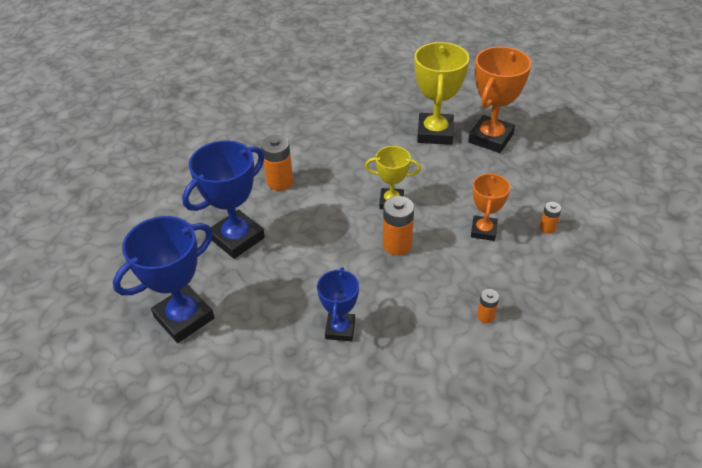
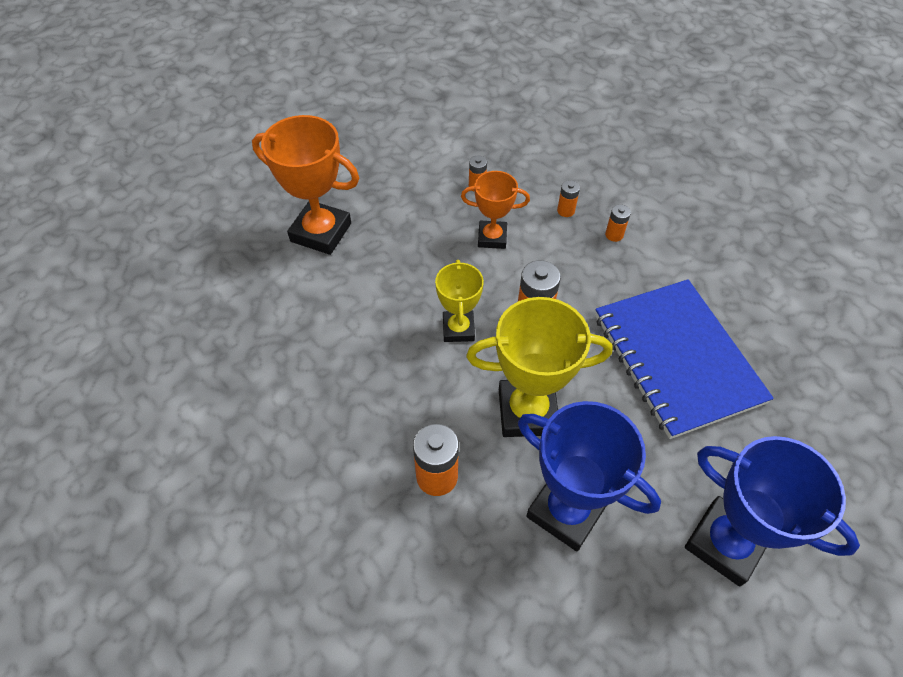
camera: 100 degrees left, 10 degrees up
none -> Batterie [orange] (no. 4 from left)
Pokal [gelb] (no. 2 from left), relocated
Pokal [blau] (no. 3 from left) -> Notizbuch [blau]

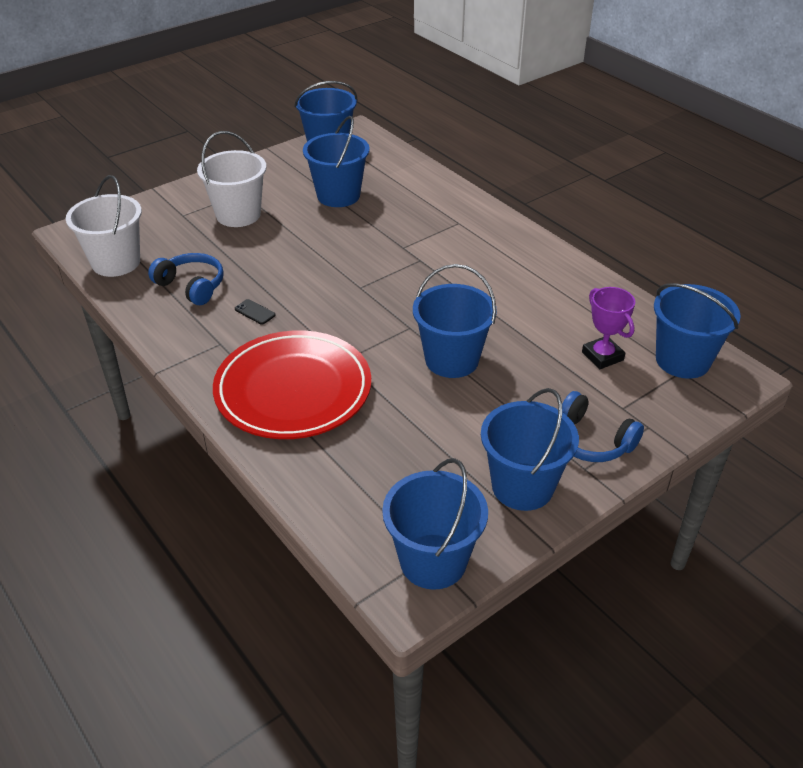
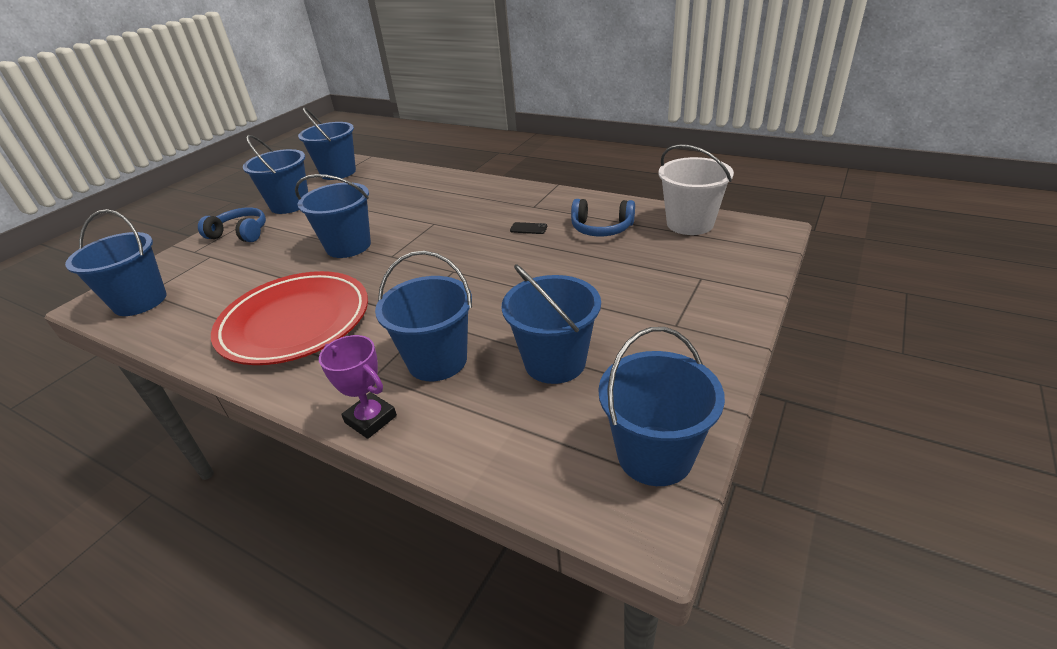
camera: 160 degrees right, 5 degrees down
Eimer [weiß] (no. 2 from left) -> none
none -> Eimer [blau] (no. 5 from left)
Teller [rot], relocated
Pokal [lila], relocated

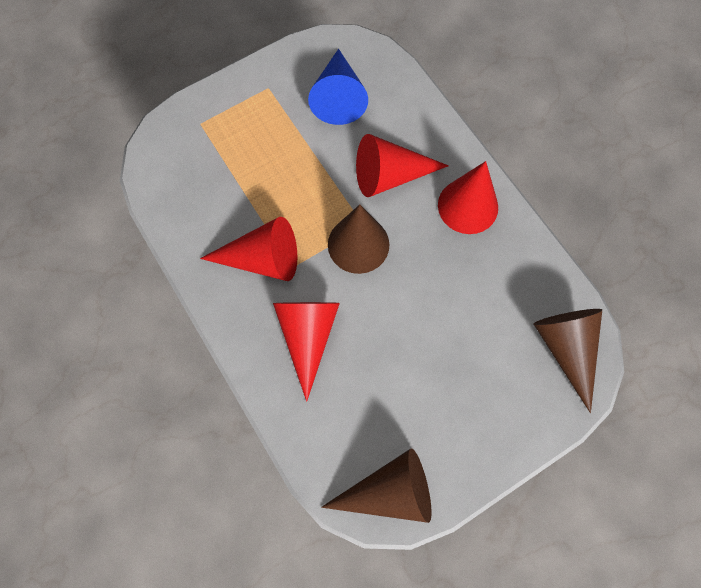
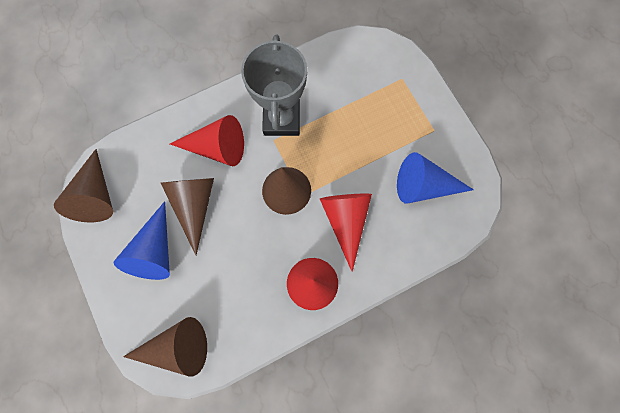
camera: 95 degrees right, 5 degrees up
none -> Kegel [blau] (no. 1 from left)
none -> Kegel [braun] (no. 3 from left)
Kegel [rot] (no. 1 from left) -> Pokal [grau]

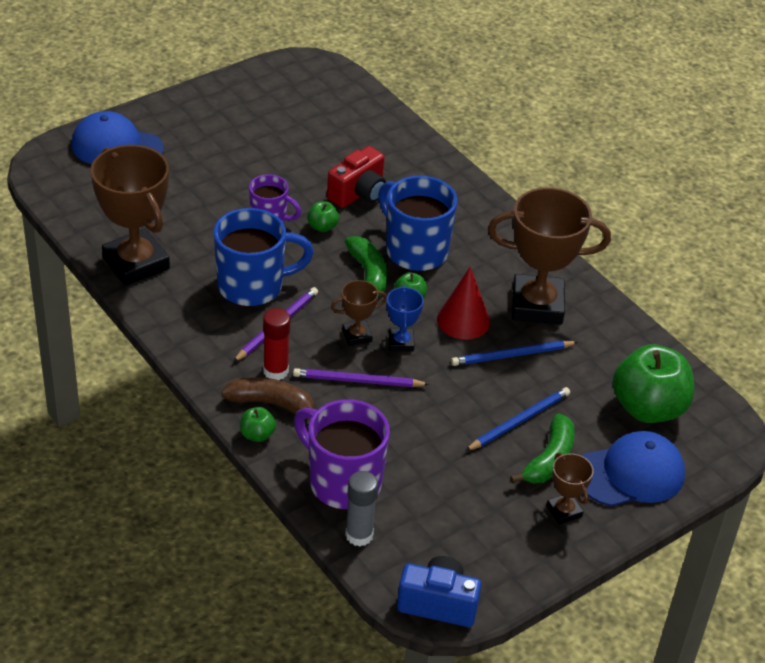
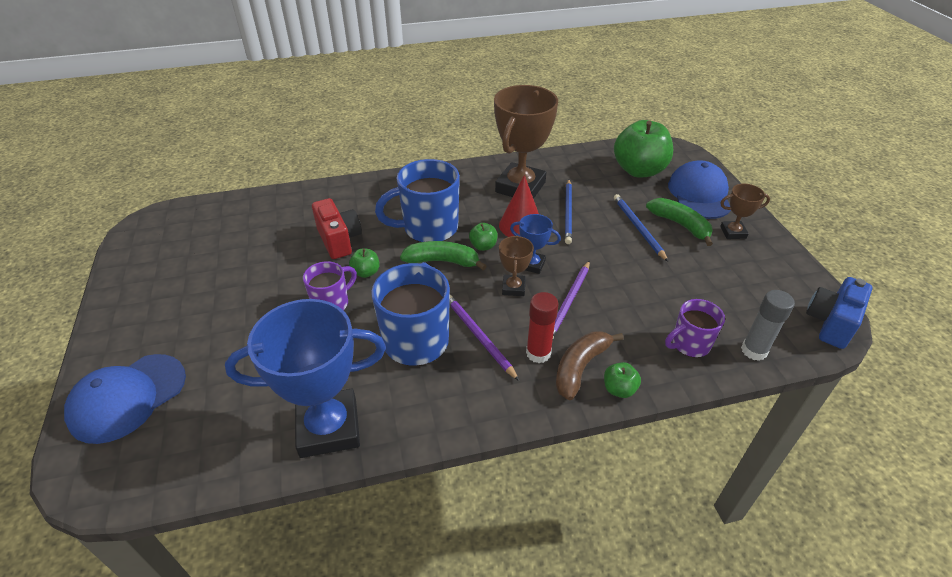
camera: 65 degrees left, 0 degrees up
Pokal [braun] (no. 1 from left) -> Pokal [blau] (no. 1 from left)
Tasse [lila] (no. 2 from left), x0.58

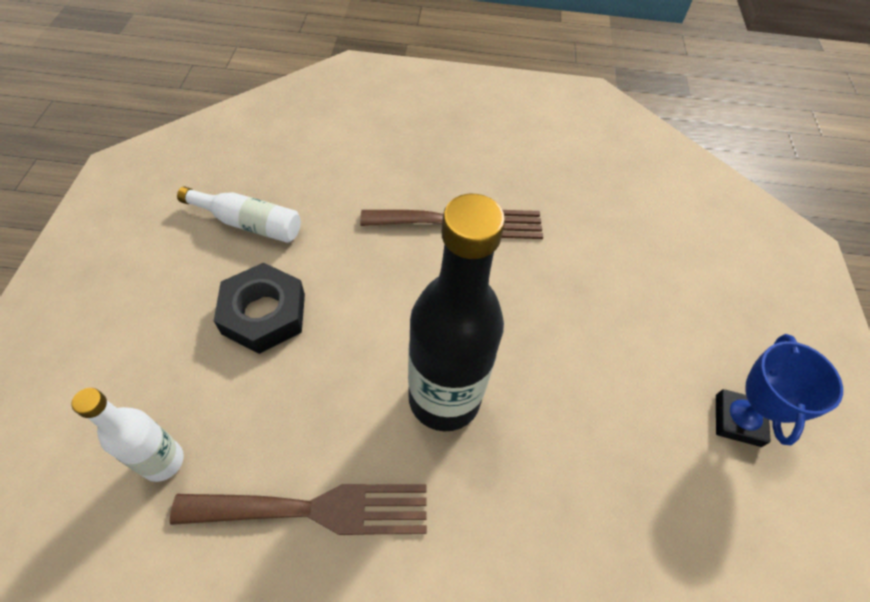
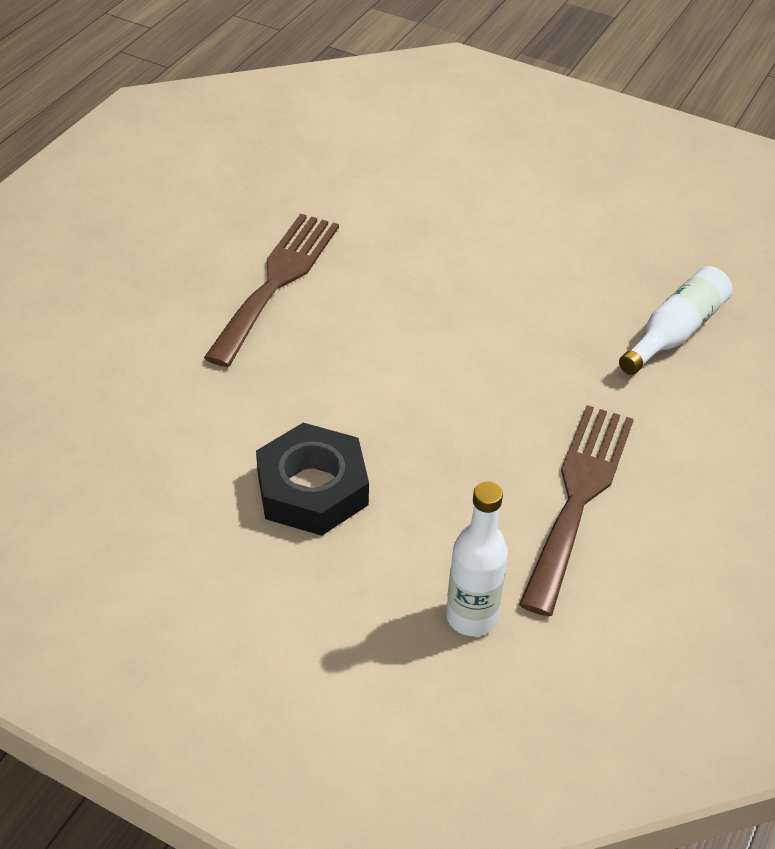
camera: 65 degrees left, 10 degrees down
Flasche [schwarz] -> none
Pokal [blau] -> none
Flasche [weiß] (no. 2 from left), relocated

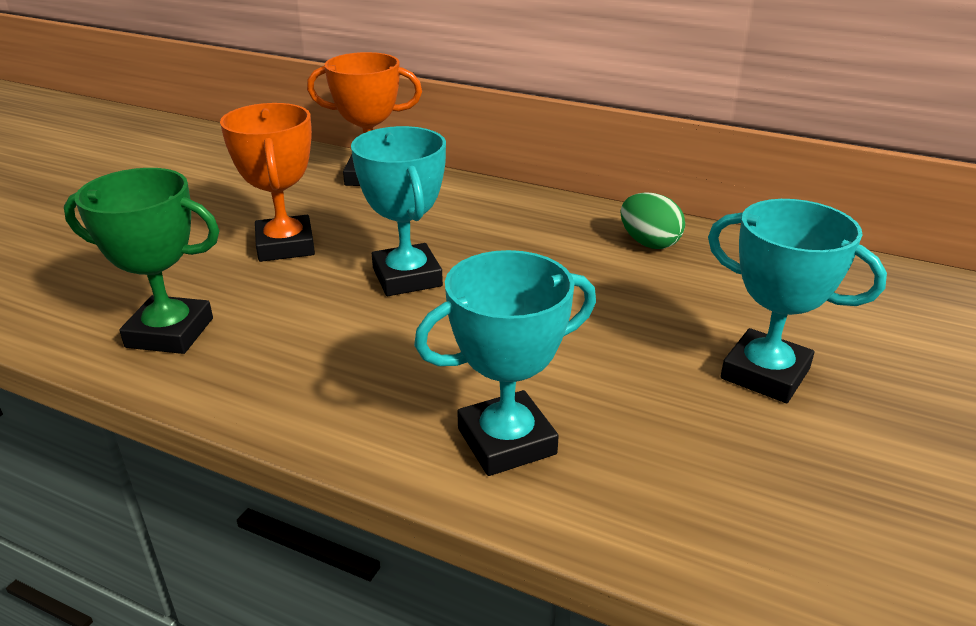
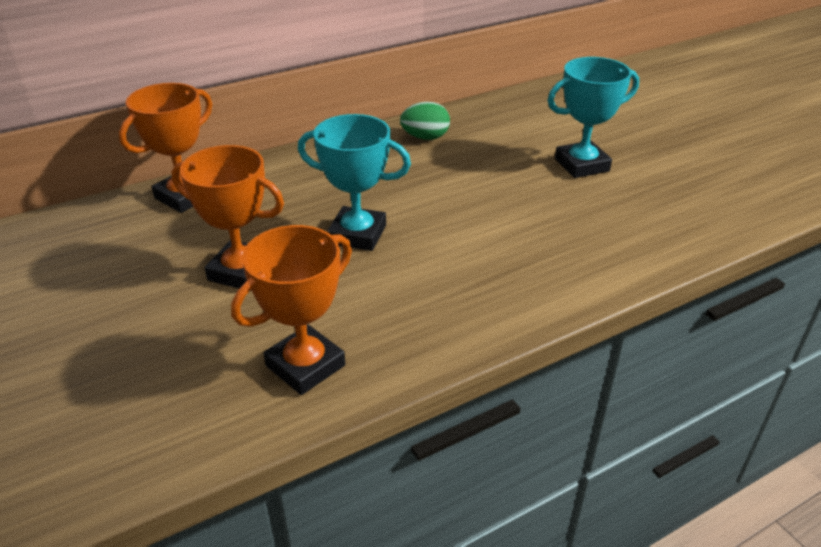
camera: 55 degrees left, 5 degrees up
Pokal [türkis] (no. 2 from left) -> none
Pokal [grün] -> Pokal [orange] (no. 3 from left)

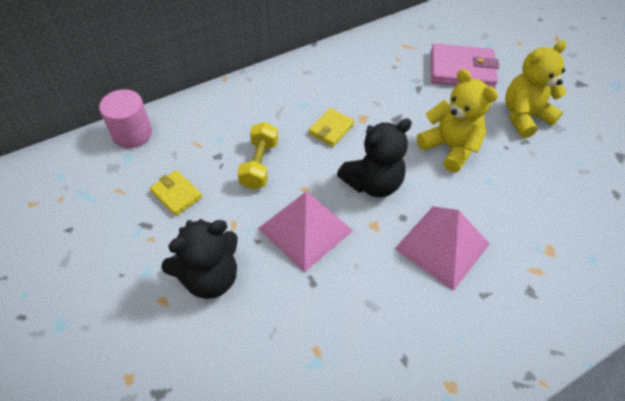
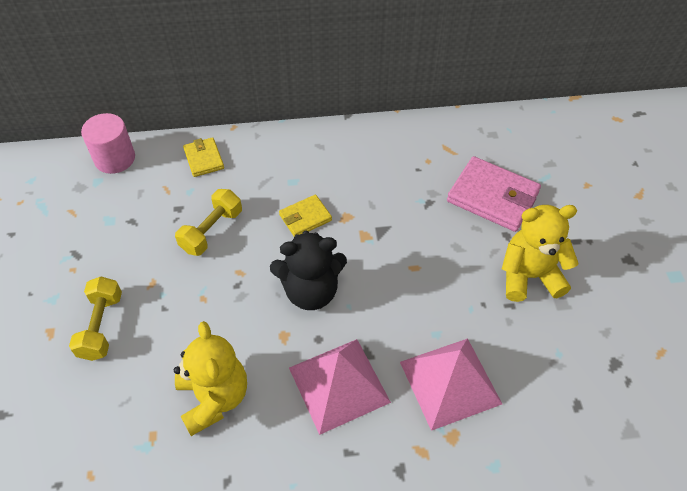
camera: 25 degrees right, 0 degrees up
Geldbörse [gelb] (no. 1 from left), relocated
Pyramide [rosa] (no. 1 from left in the first image) -> Pyramide [rosa] (no. 2 from left), relocated
Teddybär [gelb] (no. 1 from left), relocated
Teddybär [schwarz] (no. 1 from left) -> Hantel [gelb] (no. 1 from left)

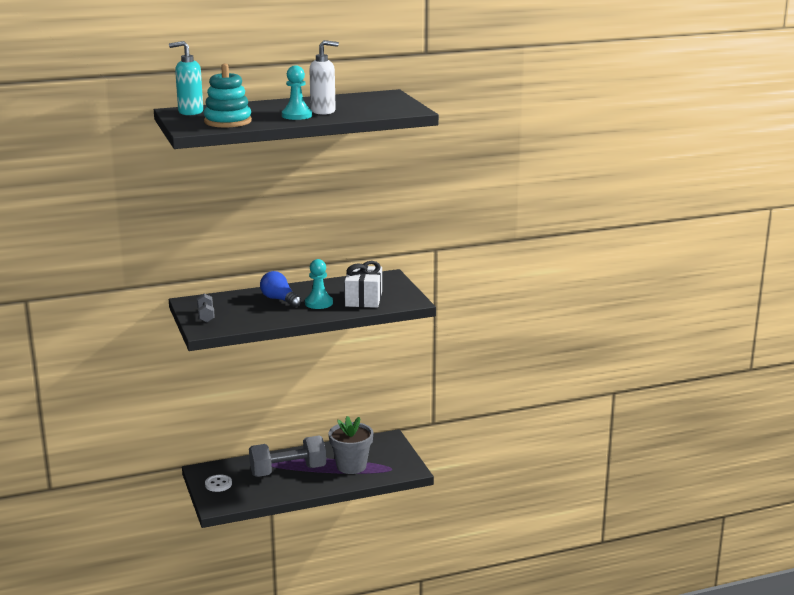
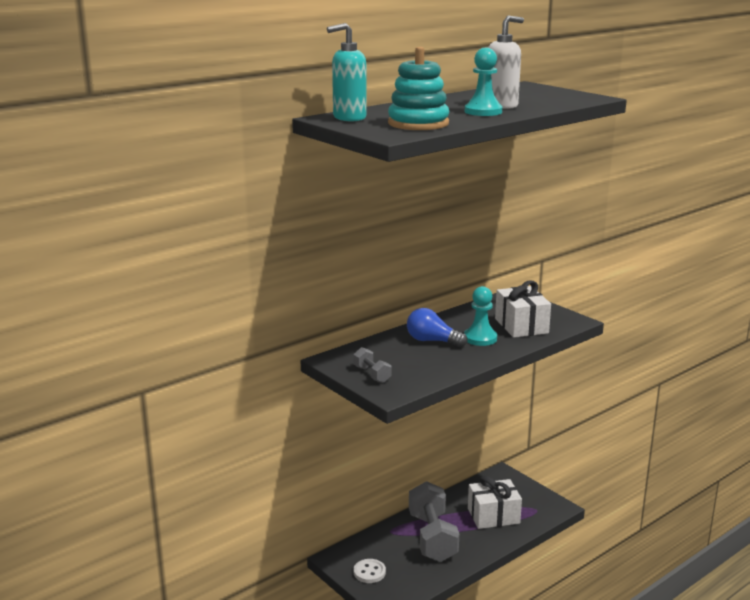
camera: 20 degrees left, 0 degrees up
Blumentopf [grau] -> Geschenk [weiß] (no. 1 from left)
Hantel [grau] (no. 2 from left), 60 degrees counterclockwise

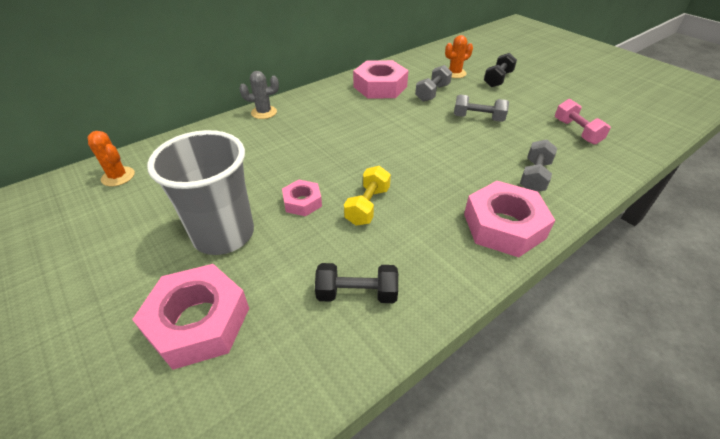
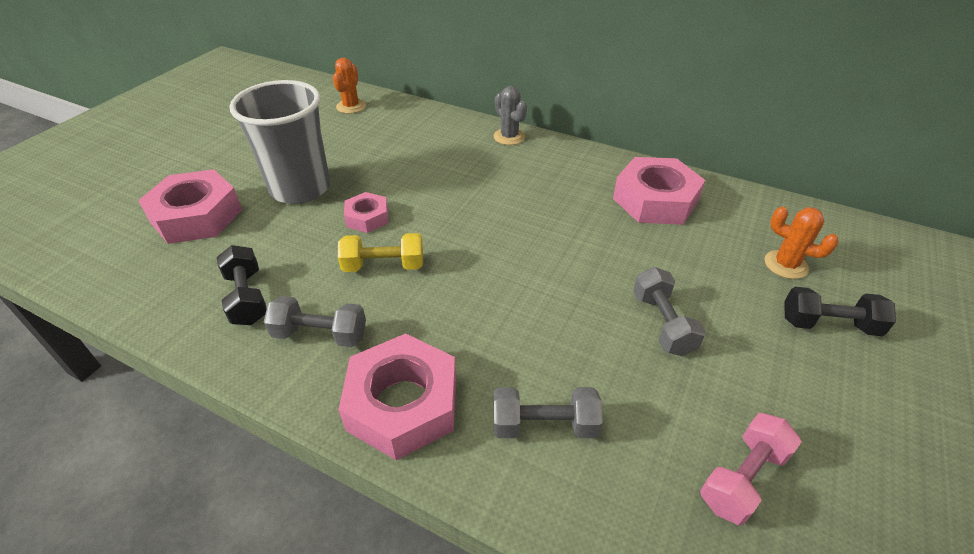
camera: 65 degrees right, 0 degrees up
Hantel [grau] (no. 1 from left), relocated

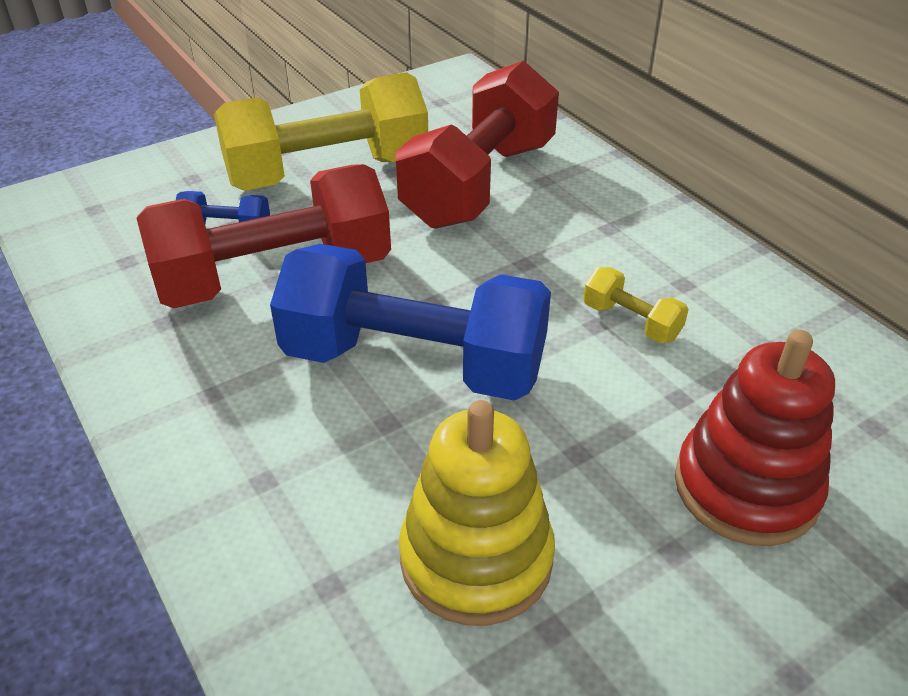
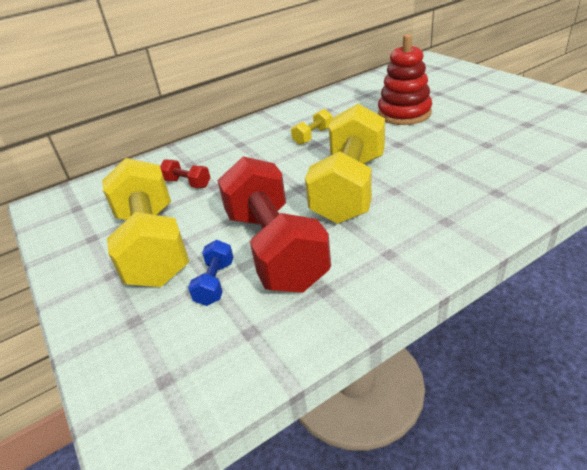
camera: 85 degrees left, 5 degrees down
Stapelspielzeug [gelb] -> none
Hantel [blau] (no. 2 from left) -> Hantel [gelb] (no. 3 from left)
Hantel [rot] (no. 2 from left in the first image) -> Hantel [rot] (no. 1 from left), x0.41

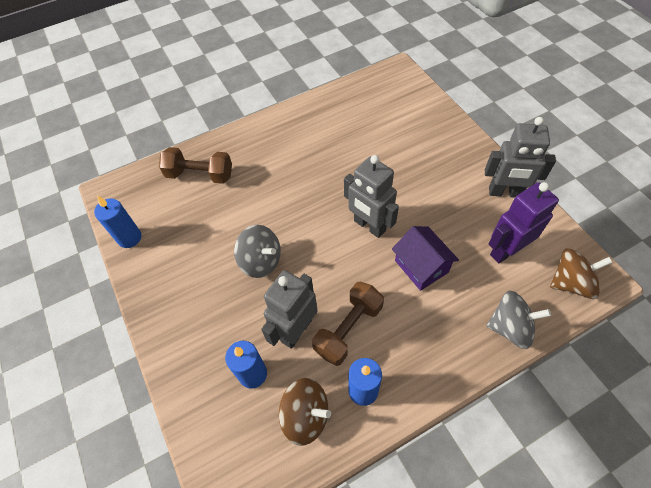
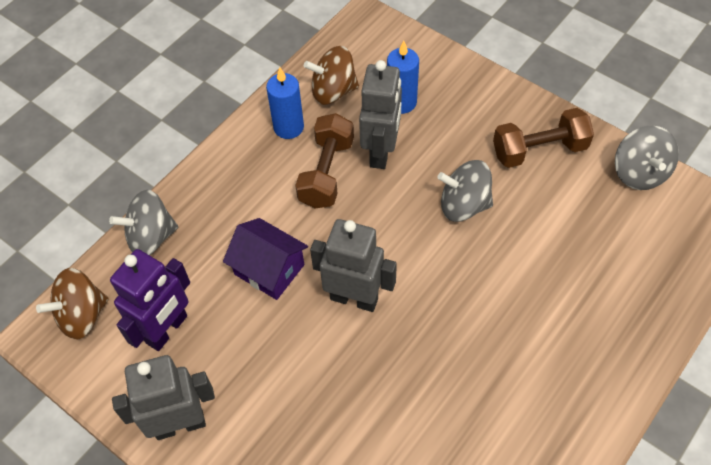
camera: 155 degrees right, 0 degrees up
Hantel [braun] (no. 1 from left in the first image) -> Hantel [braun] (no. 2 from left), relocated
Kerze [blau] (no. 1 from left) -> Kreisel [grau] (no. 3 from left)

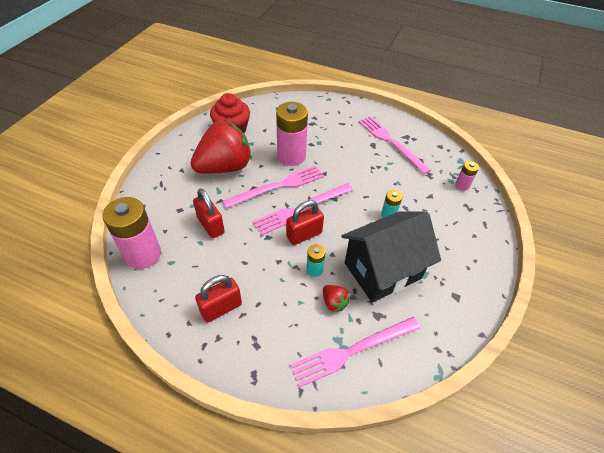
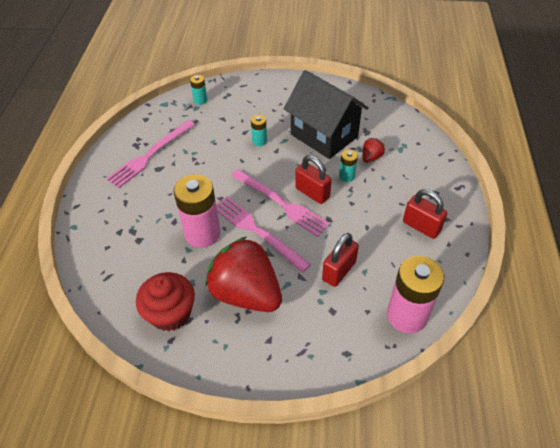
camera: 105 degrees left, 0 degrees up
Gabel [rosa] (no. 3 from left) -> none
Batterie [rosa] (no. 3 from left) -> Batterie [türkis] (no. 1 from left)

